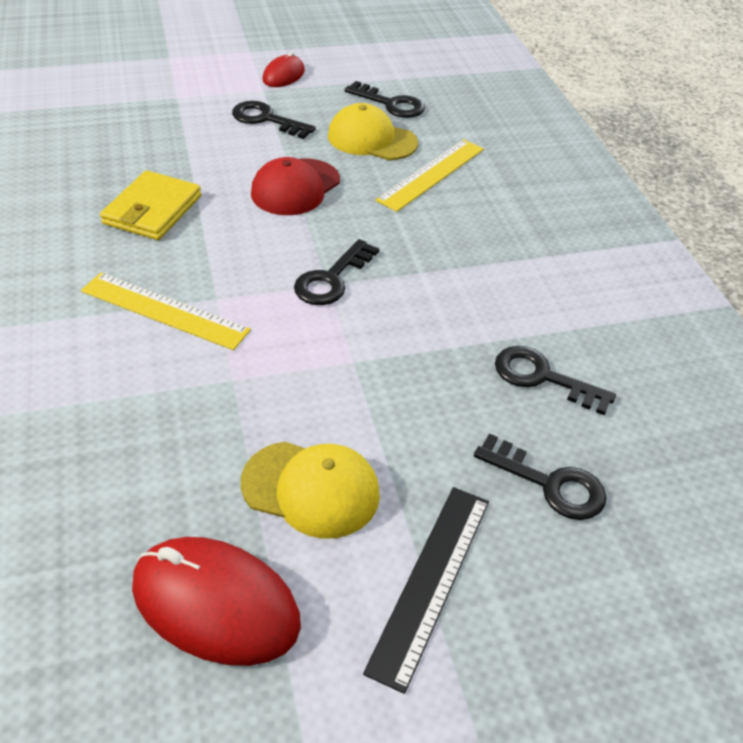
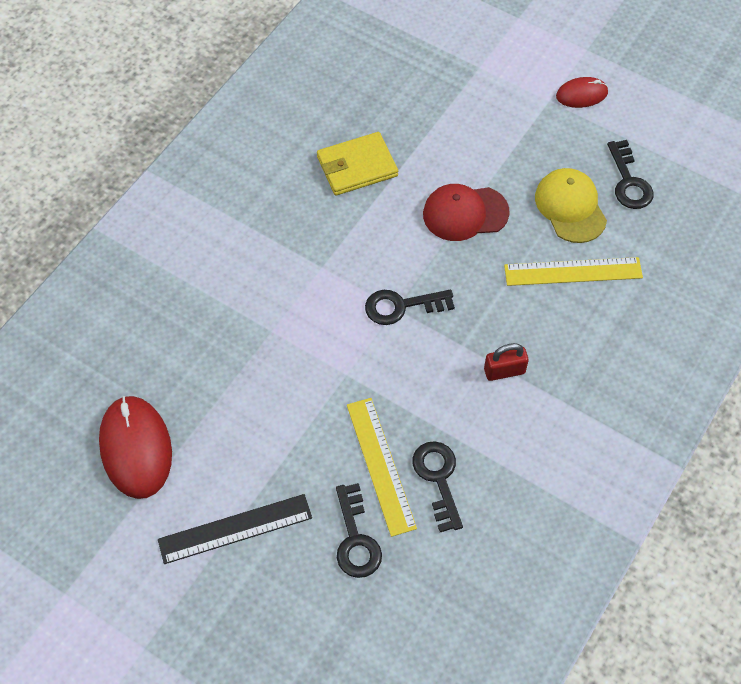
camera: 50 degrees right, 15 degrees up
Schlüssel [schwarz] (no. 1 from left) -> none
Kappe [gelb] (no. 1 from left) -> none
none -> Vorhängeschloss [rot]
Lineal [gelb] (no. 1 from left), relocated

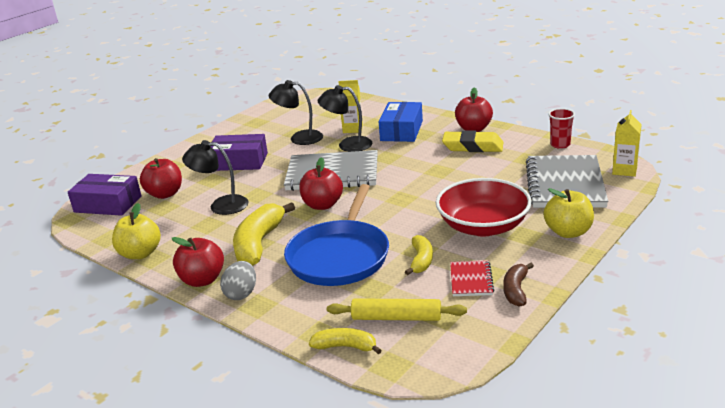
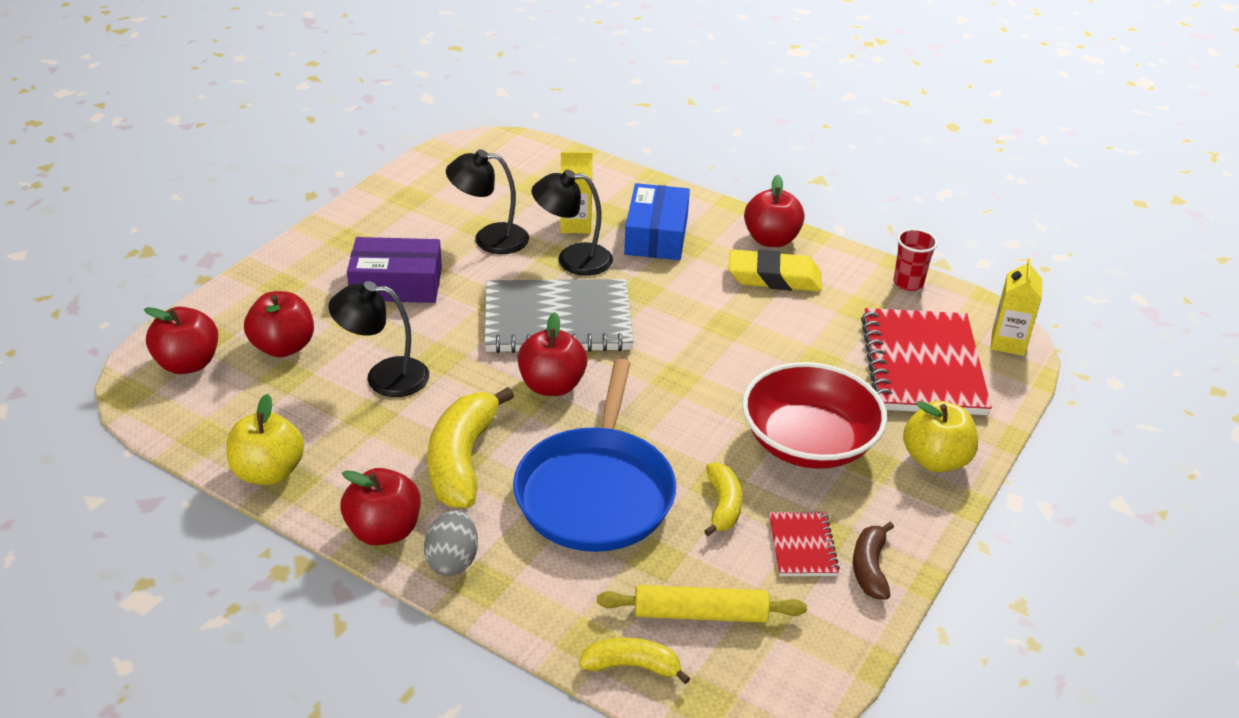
camera: 10 degrees left, 10 degrees up
Schachtel [lila] (no. 1 from left) -> Apfel [rot] (no. 1 from left)
Notizbuch [grau] (no. 2 from left) -> Notizbuch [rot] (no. 2 from left)

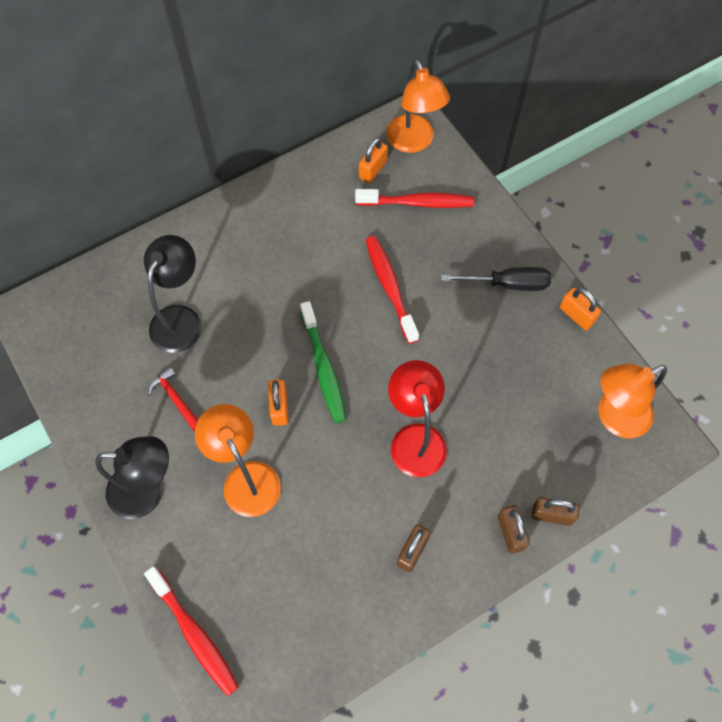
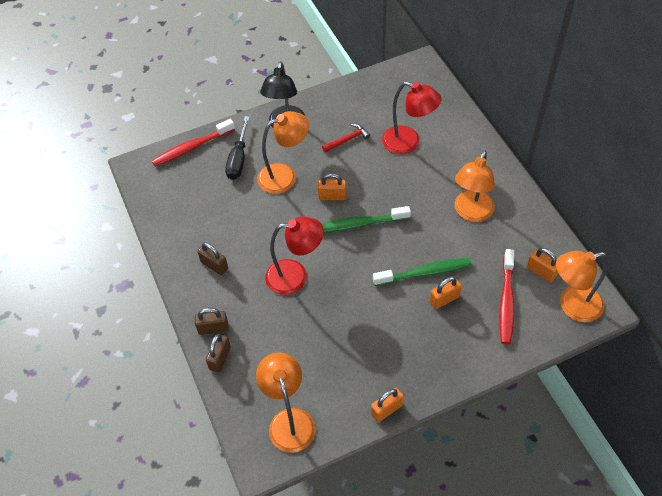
camera: 100 degrees right, 10 degrees down
none -> Vorhängeschloss [orange] (no. 3 from left)
none -> Lampe [orange] (no. 3 from left)
Schraubenzieher [schwarz], relocated
Lampe [schwarz] (no. 2 from left) -> Lampe [rot] (no. 2 from left)
Zahnbürste [rot] (no. 2 from left) -> Zahnbürste [grün] (no. 2 from left)

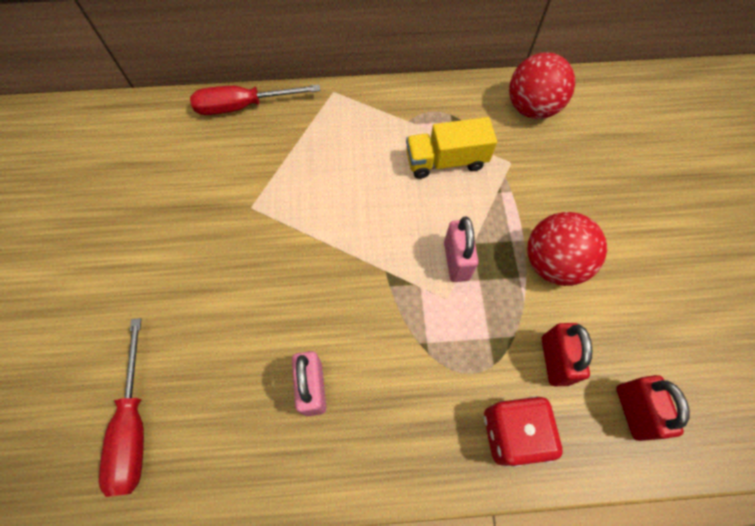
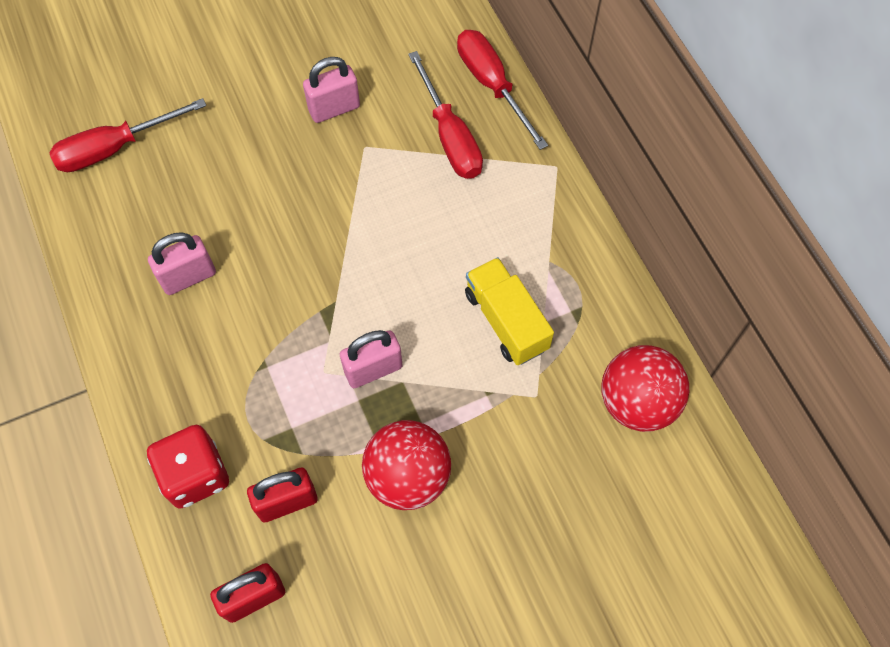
camera: 70 degrees right, 0 degrees up
none -> Vorhängeschloss [rosa] (no. 2 from left)
none -> Schraubenzieher [rot] (no. 2 from left)

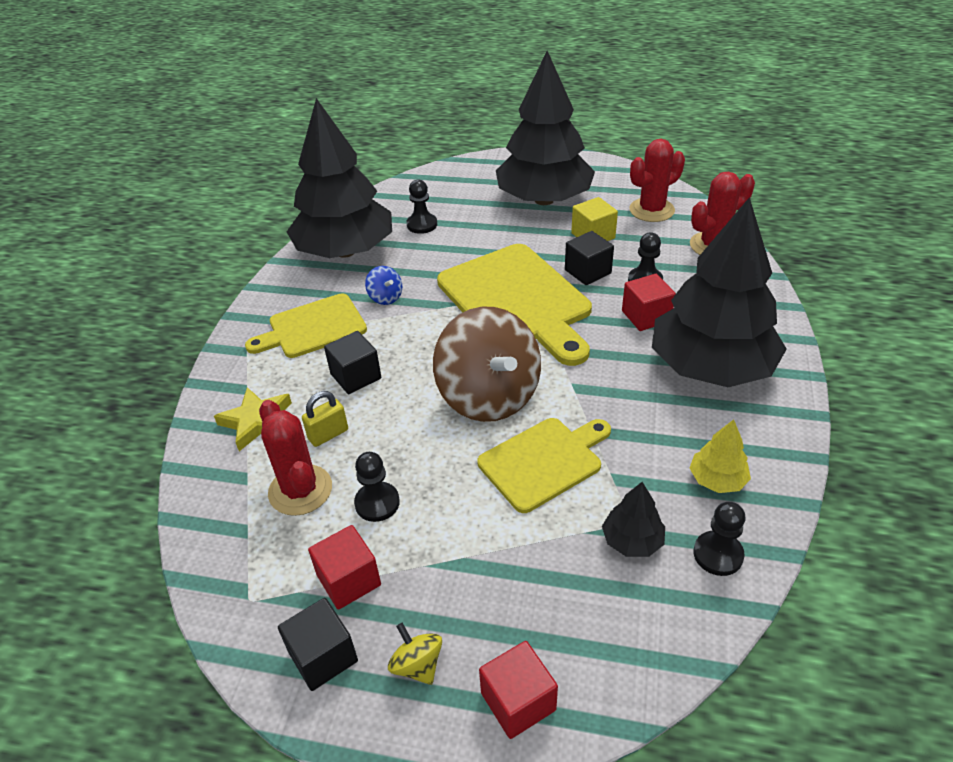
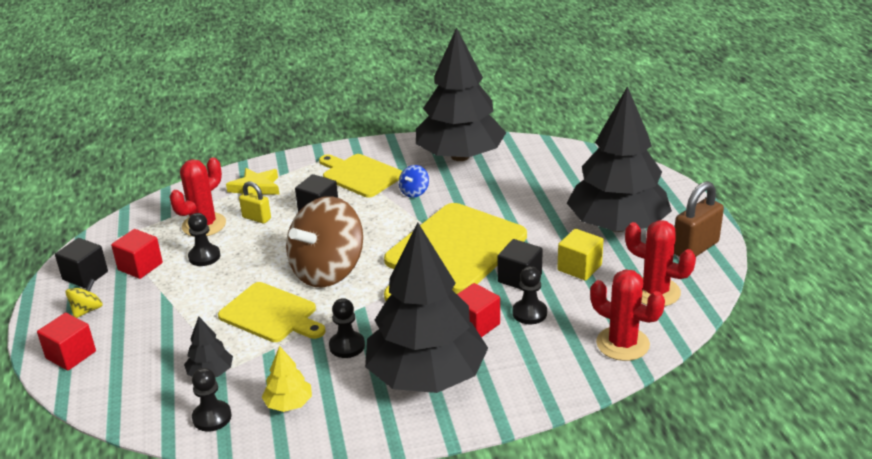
camera: 65 degrees right, 10 degrees down
none -> Vorhängeschloss [braun]
Bauer [schwarz] (no. 2 from left in the first image) -> Bauer [schwarz] (no. 3 from left), relocated

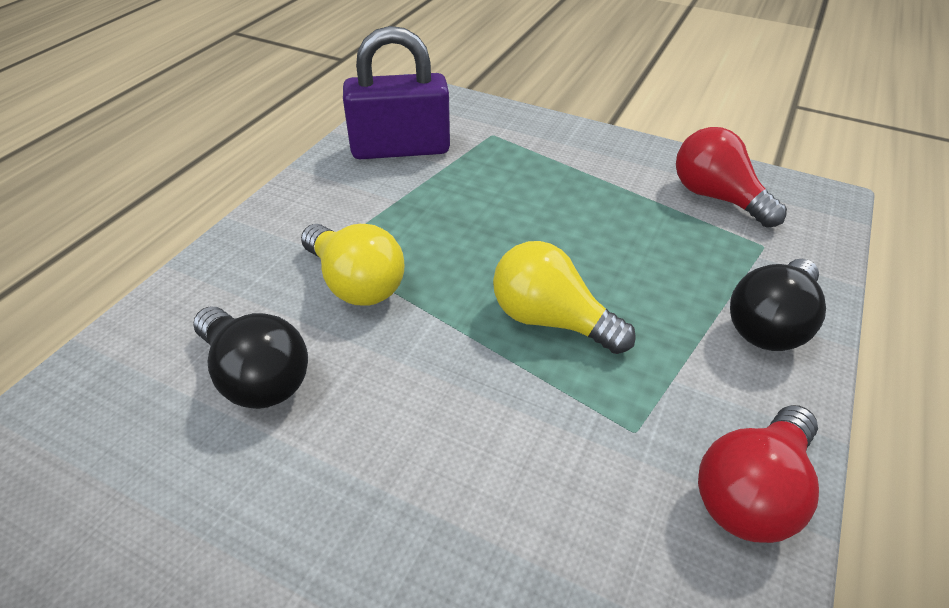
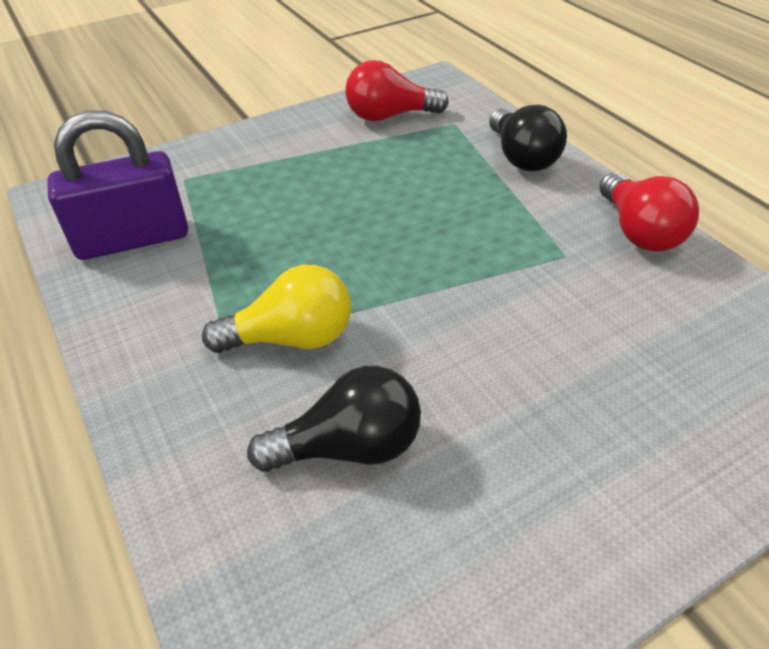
camera: 55 degrees left, 0 degrees up
Glühbirne [gelb] (no. 2 from left) -> none
Vorhängeschloss [lila], 45 degrees clockwise

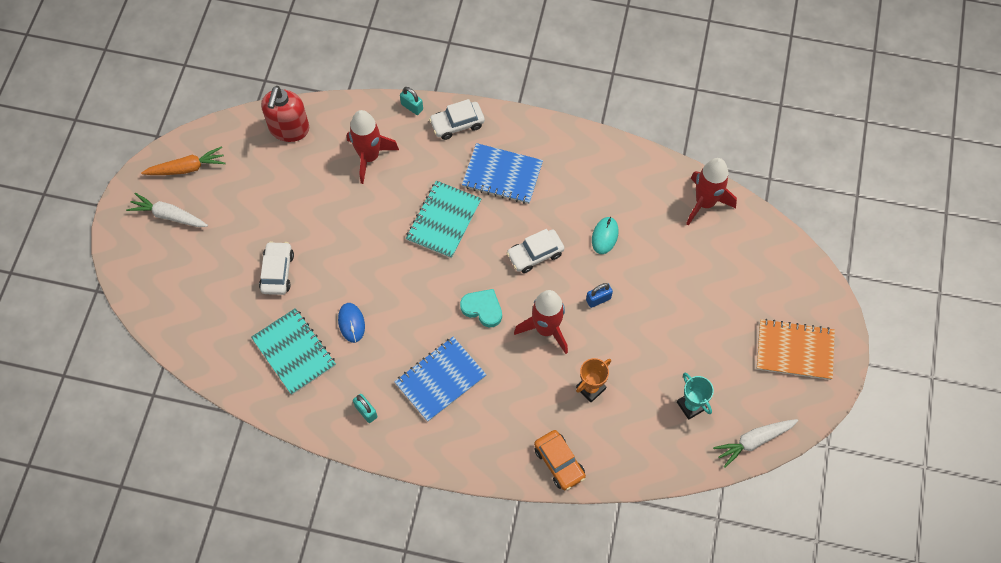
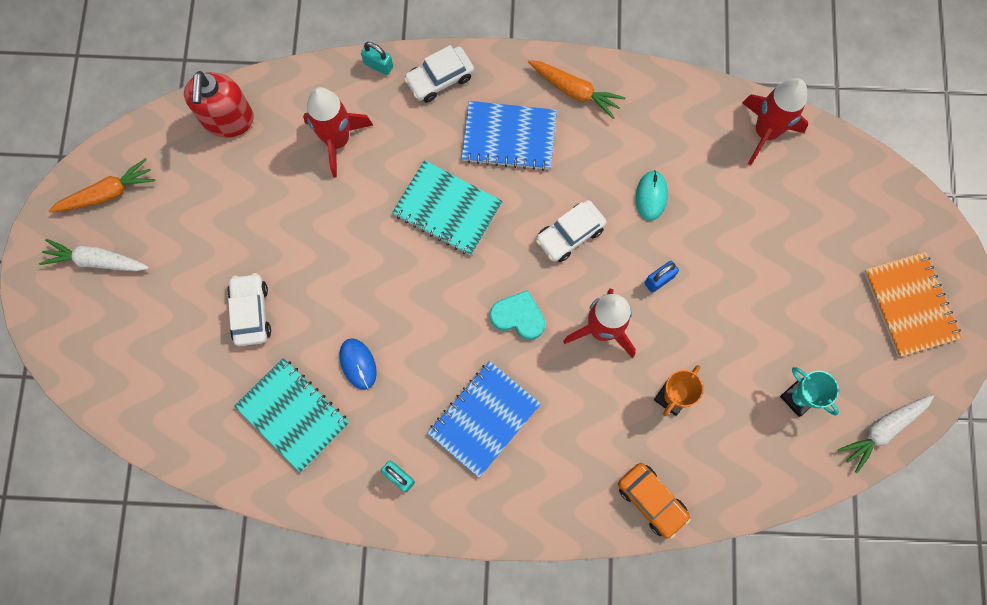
camera: 10 degrees left, 10 degrees up
none -> Karotte [orange] (no. 2 from left)
Notizbuch [türkis] (no. 2 from left), 75 degrees counterclockwise
Notizbuch [orange], 75 degrees clockwise

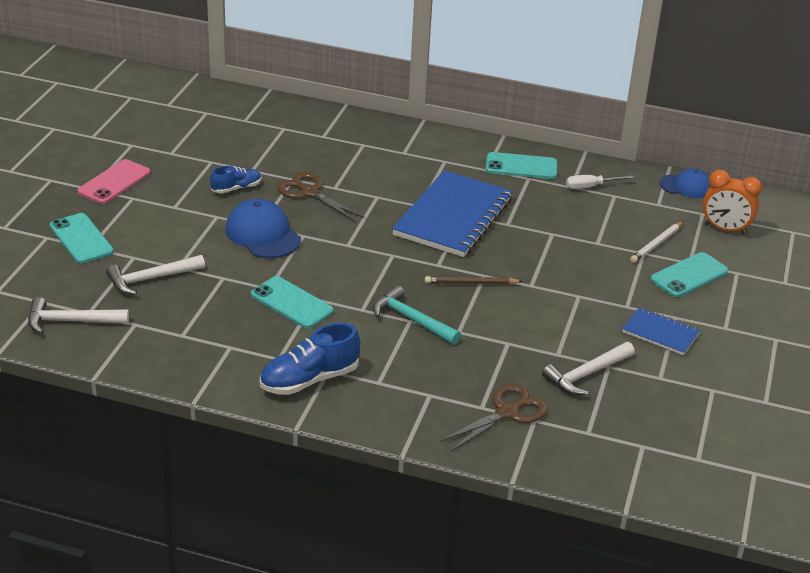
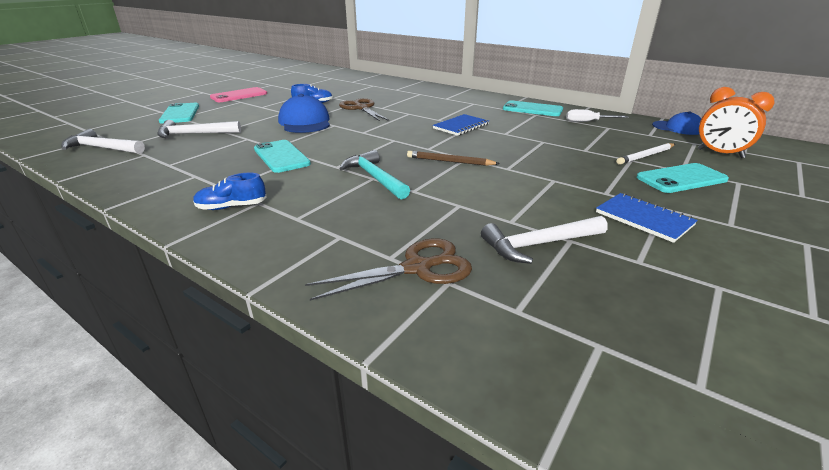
camera: 20 degrees right, 5 degrees down
Schuh [blau] (no. 2 from left in the first image) -> Schuh [blau] (no. 1 from left), x0.60
Notizbuch [blau] (no. 1 from left), x0.49

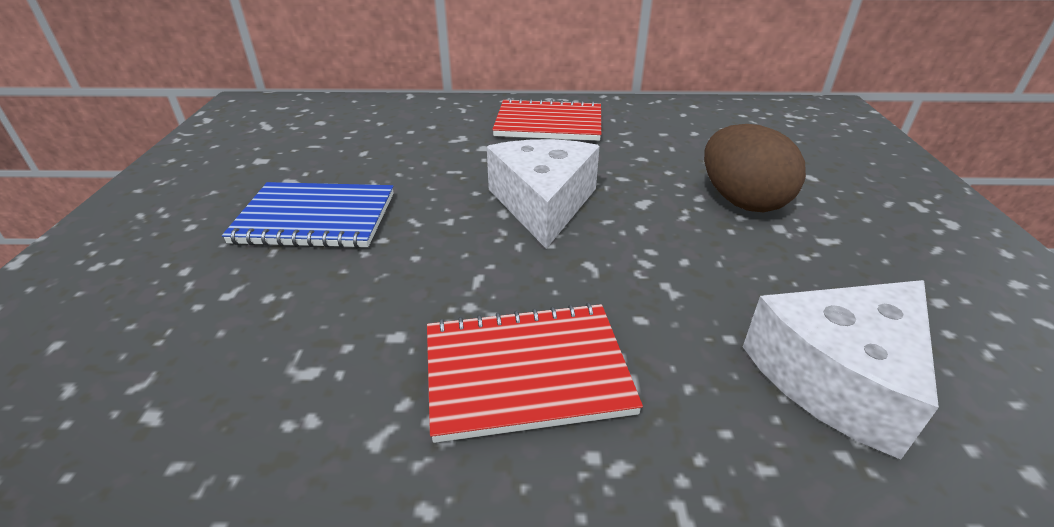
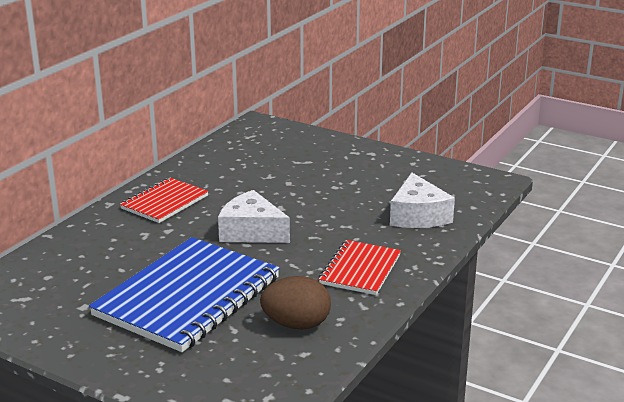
camera: 60 degrees left, 10 degrees down
Ei [braun], relocated
Notizbuch [blau], x1.86

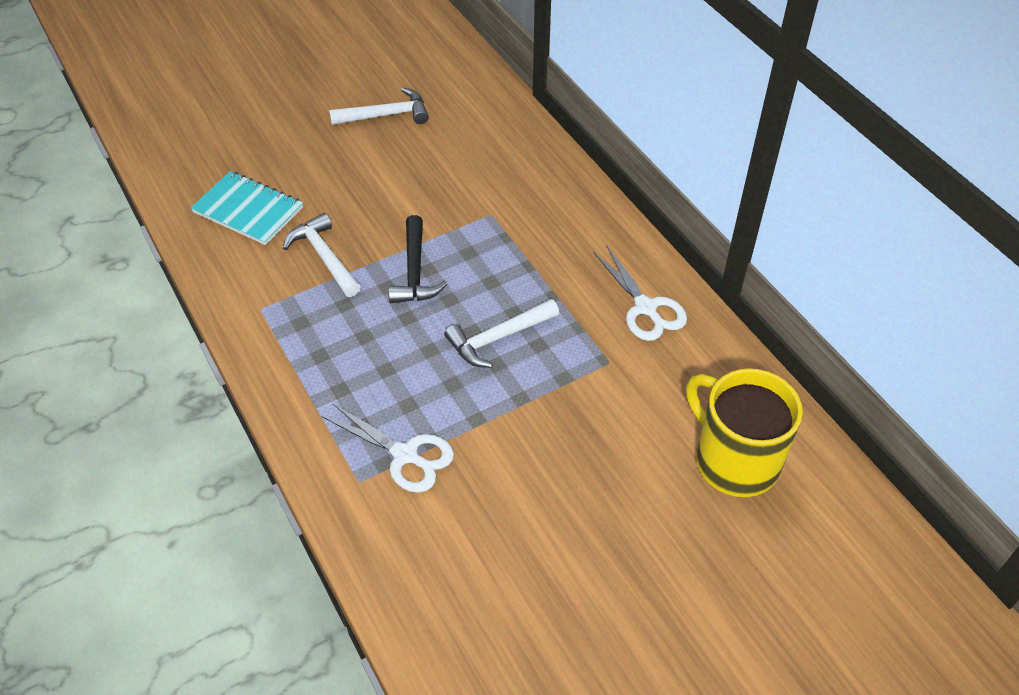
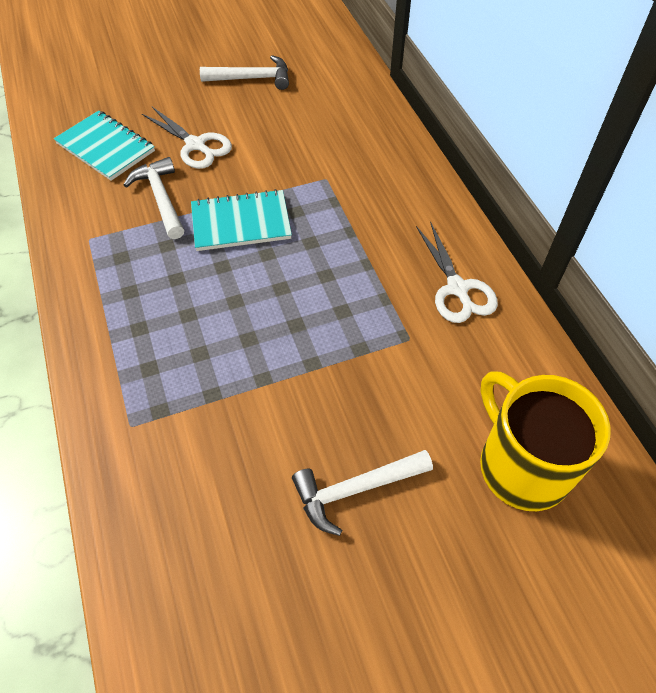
camera: 10 degrees right, 5 degrees up
Schere [weiß] (no. 1 from left), relocated
Hammer [weiß] (no. 3 from left), relocated
Hammer [schwarz] -> Notizbuch [türkis] (no. 2 from left)

